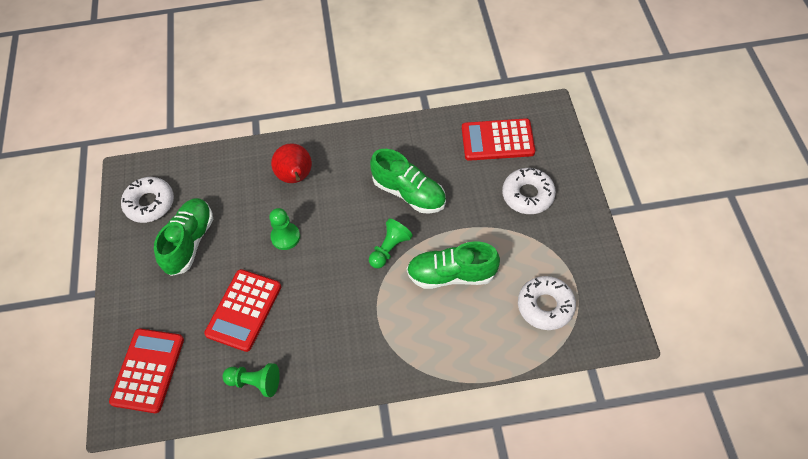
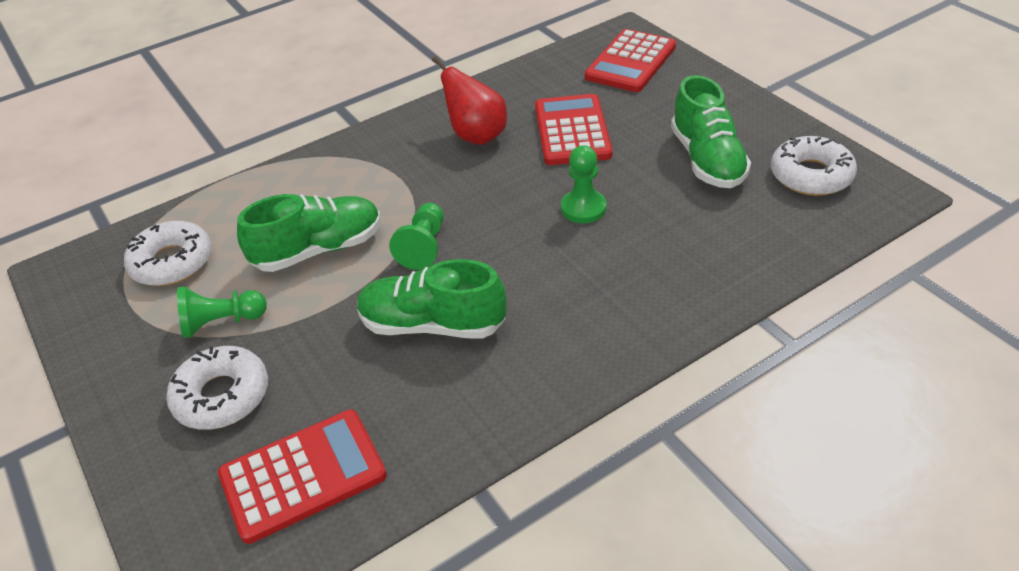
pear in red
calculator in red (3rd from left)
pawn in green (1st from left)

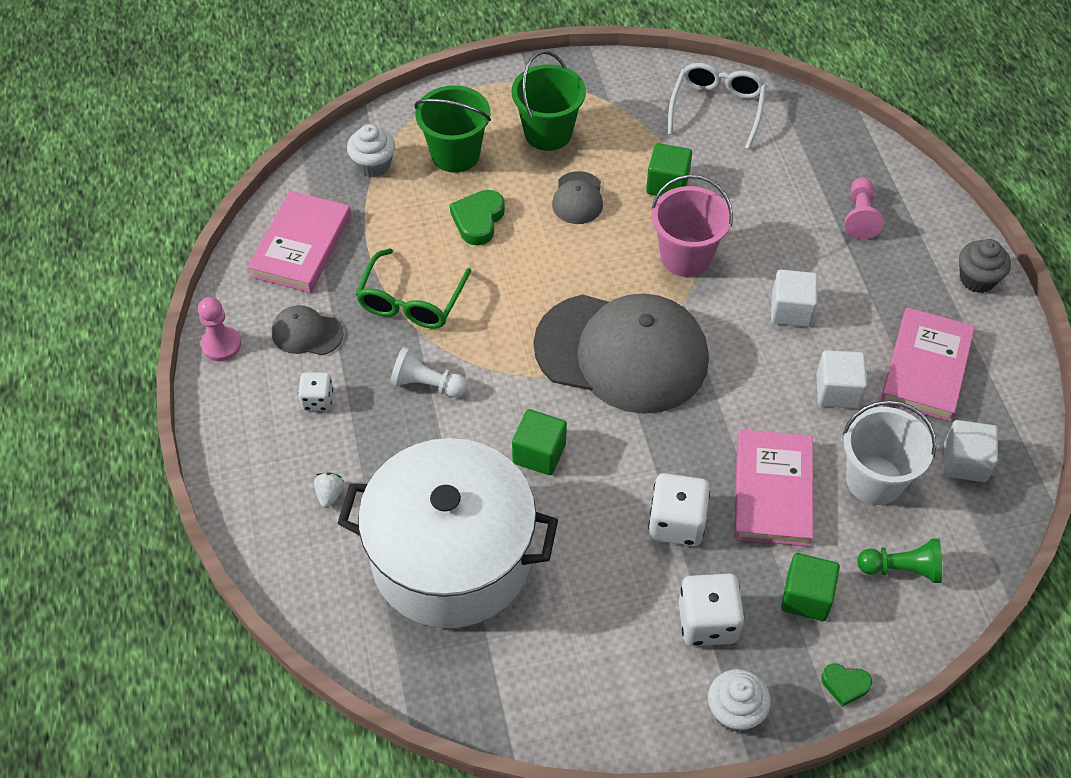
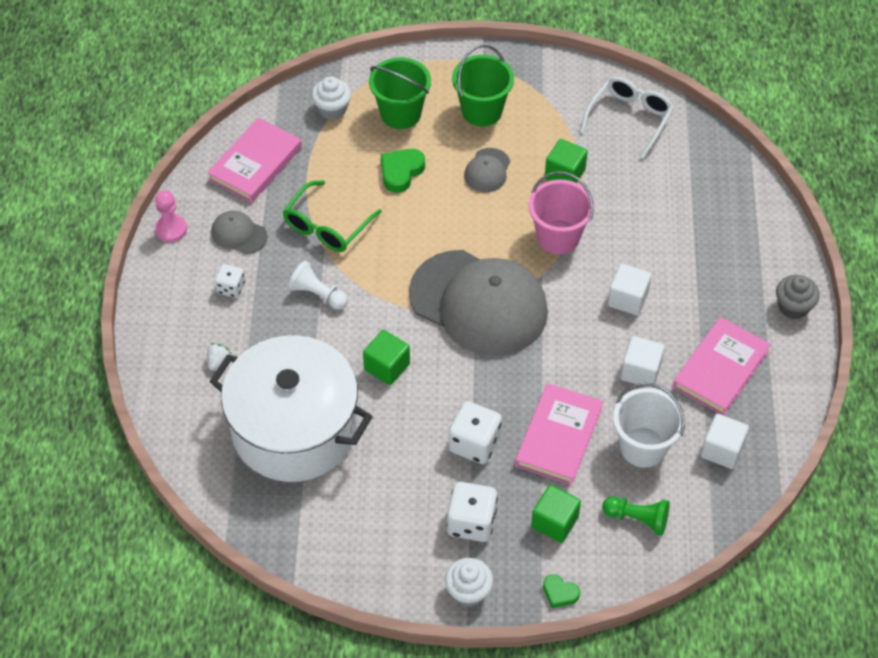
pawn in pink (2nd from left in the first image)

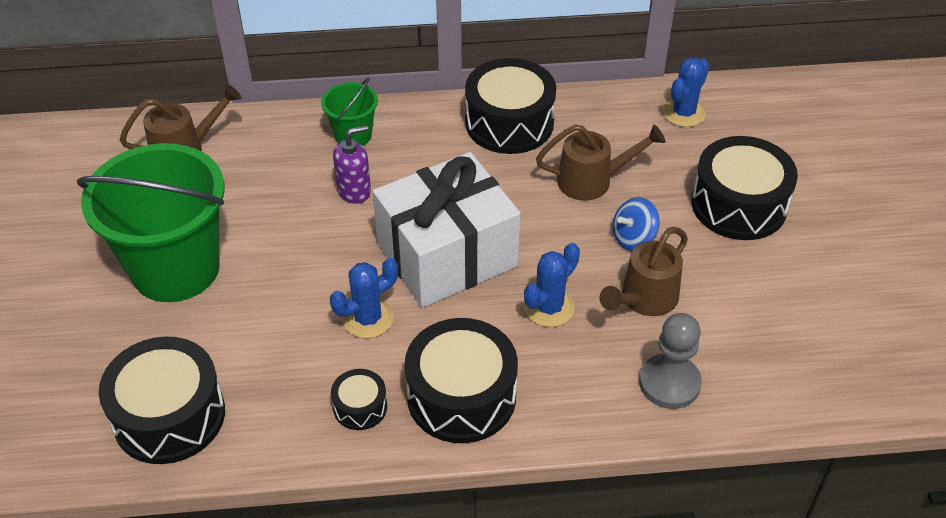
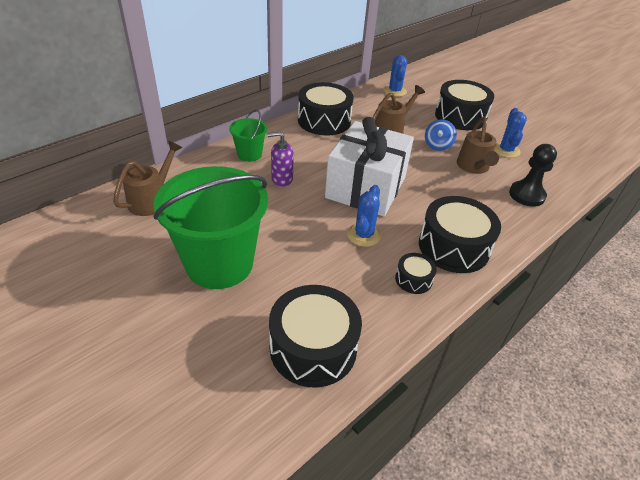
soap dispenser in purple
cactus in blue (3rd from left)
pawn in black

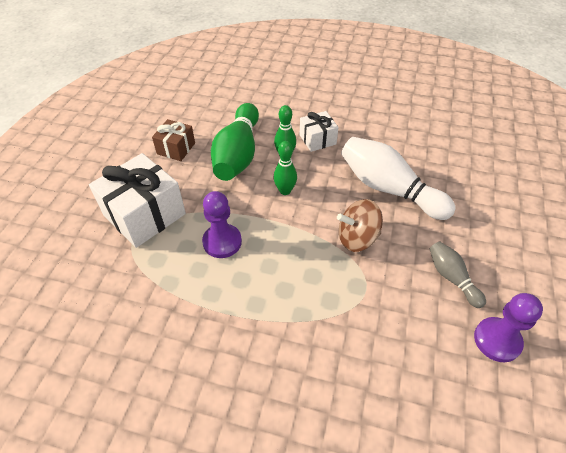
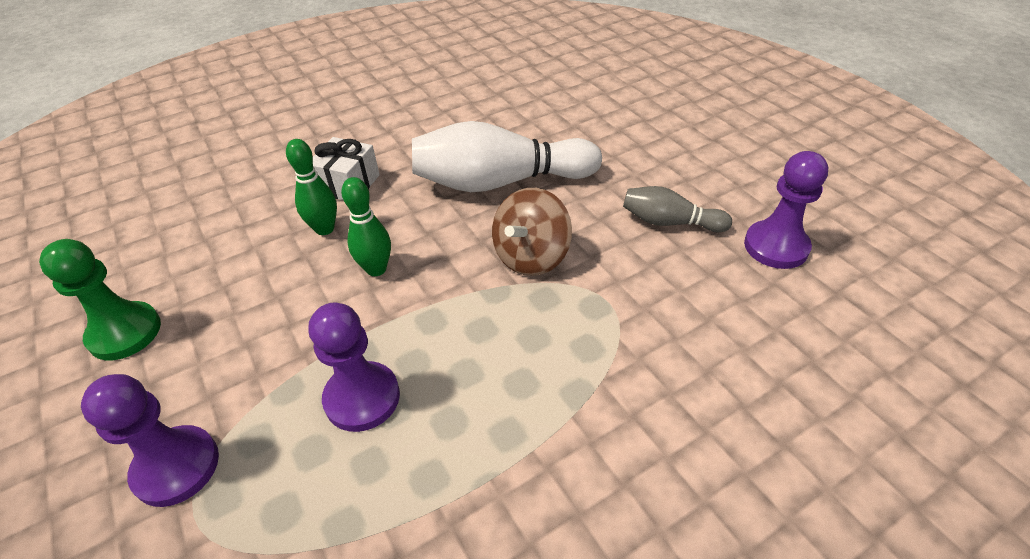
bowling pin in green (1st from left in the first image)
pawn in green
pawn in purple (1st from left)

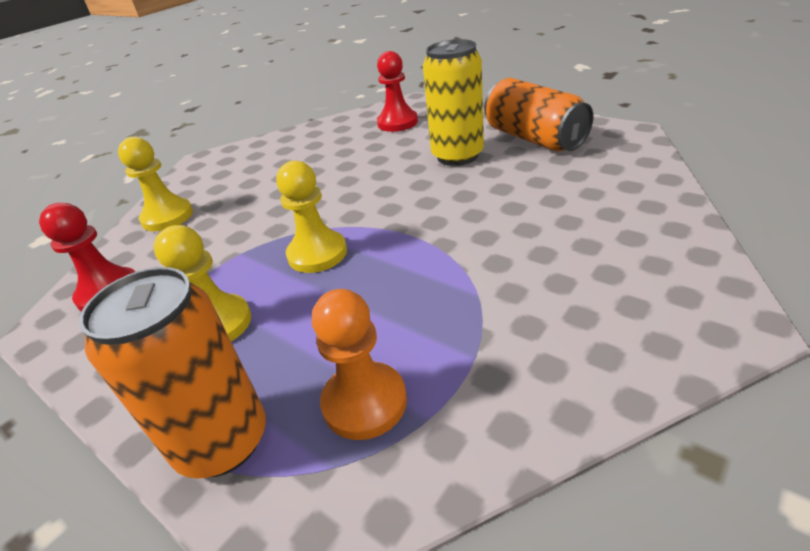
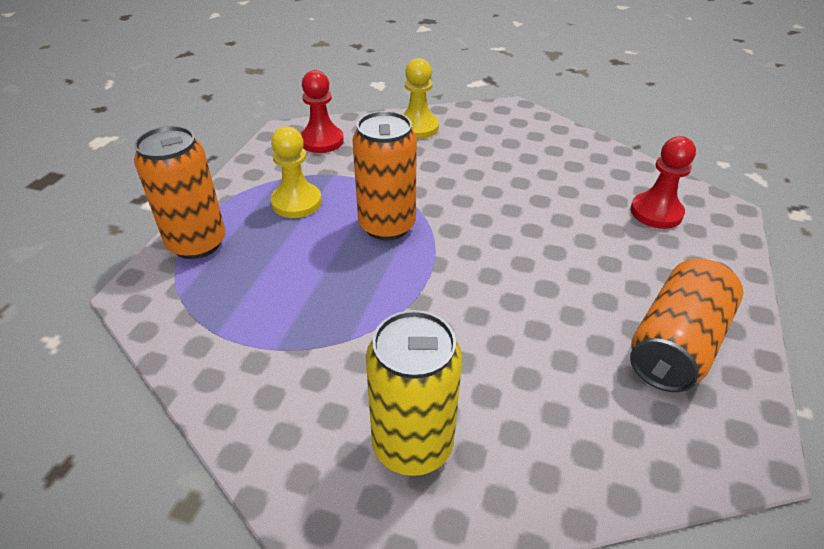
can in yellow
can in orange (2nd from left)
pawn in orange

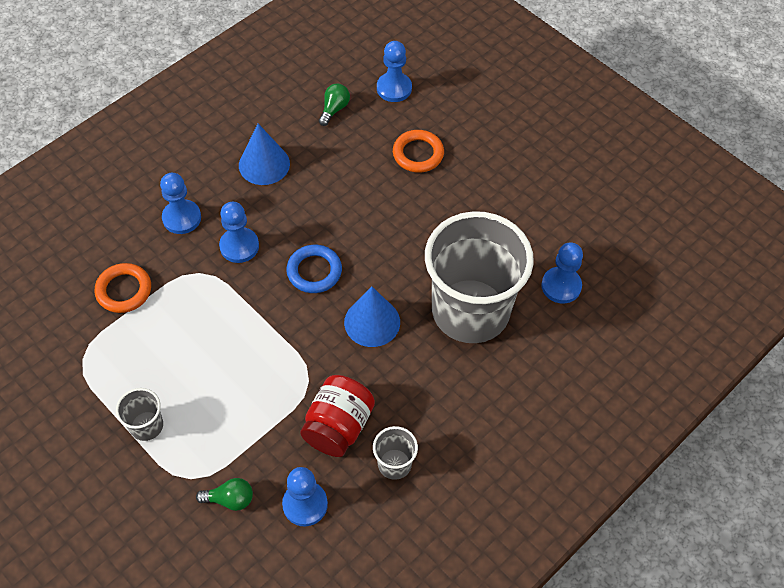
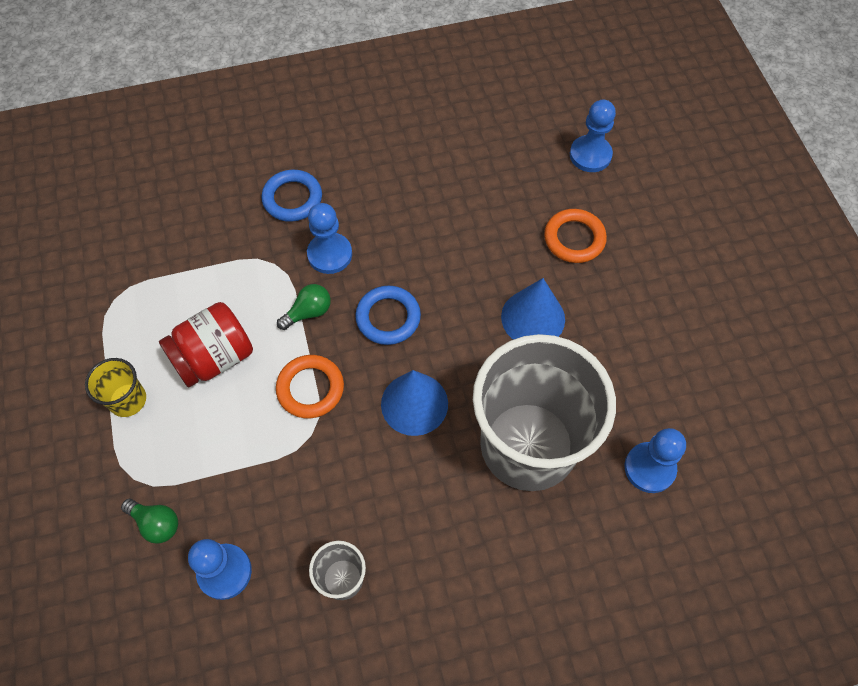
light bulb in green (2nd from left)
cone in blue (2nd from left)
ring in blue (1st from left)
ring in orange (1st from left)
jar in red
cup in yellow

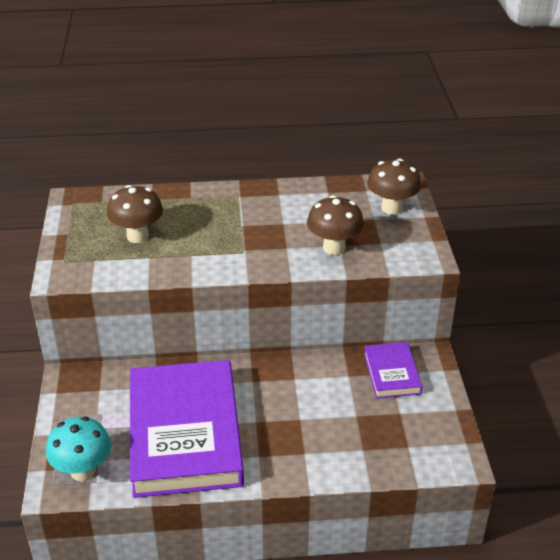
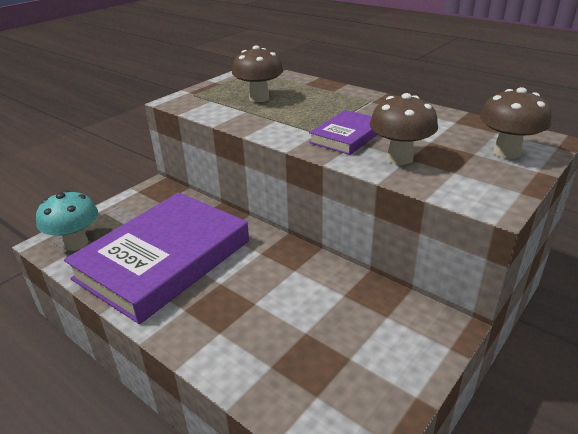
book in purple (2nd from left)

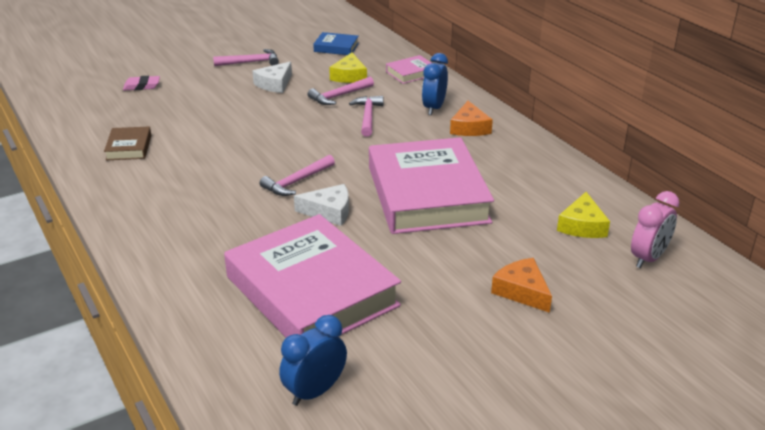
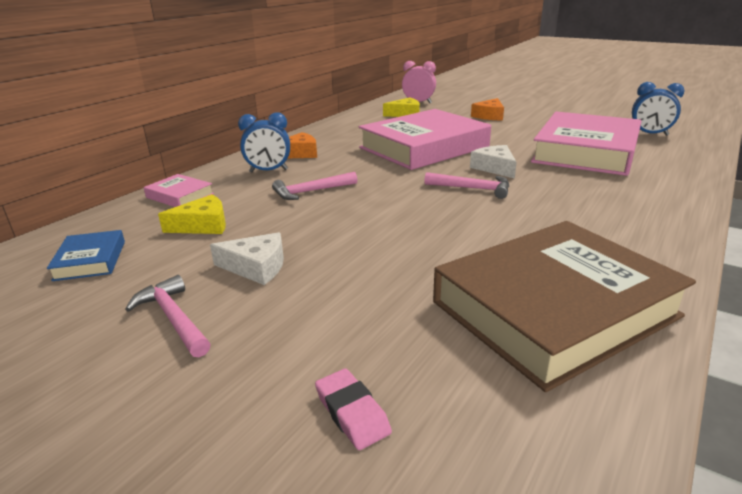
hammer in pink (3rd from left in the first image)
book in brown

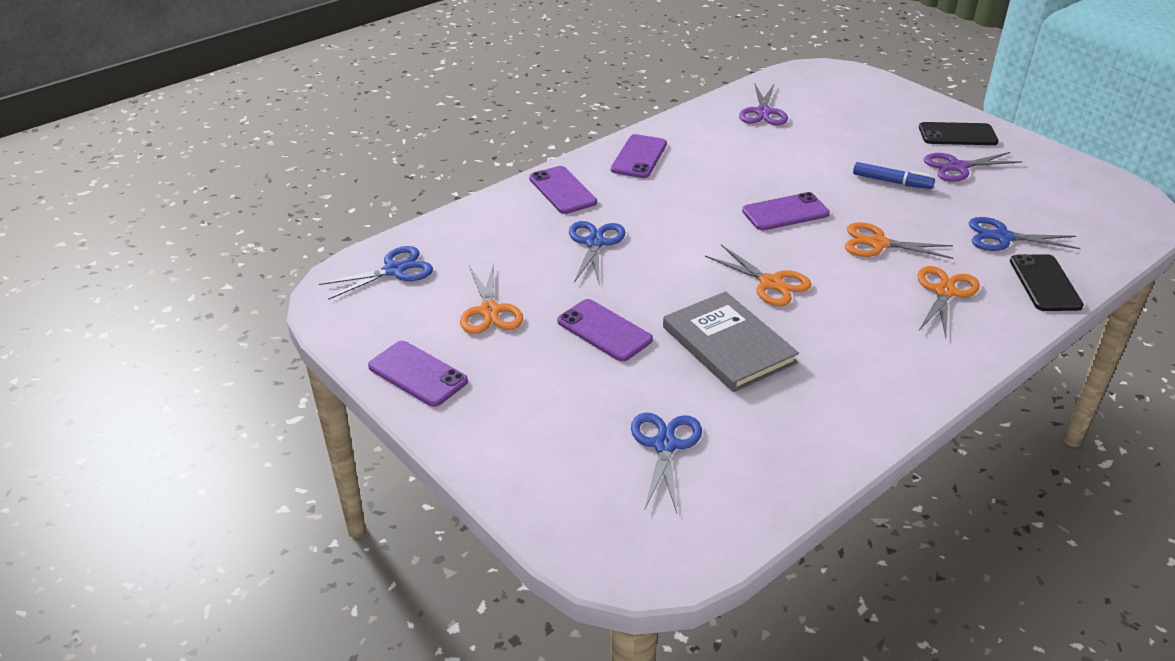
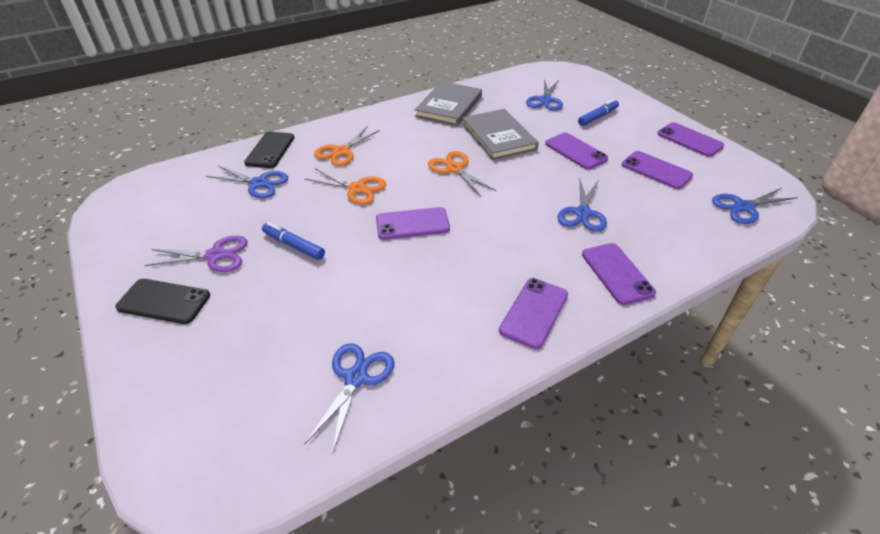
scissors in blue (2nd from left)
phone in purple (5th from left)
book in grey (1st from left)
marker in blue (2nd from left)

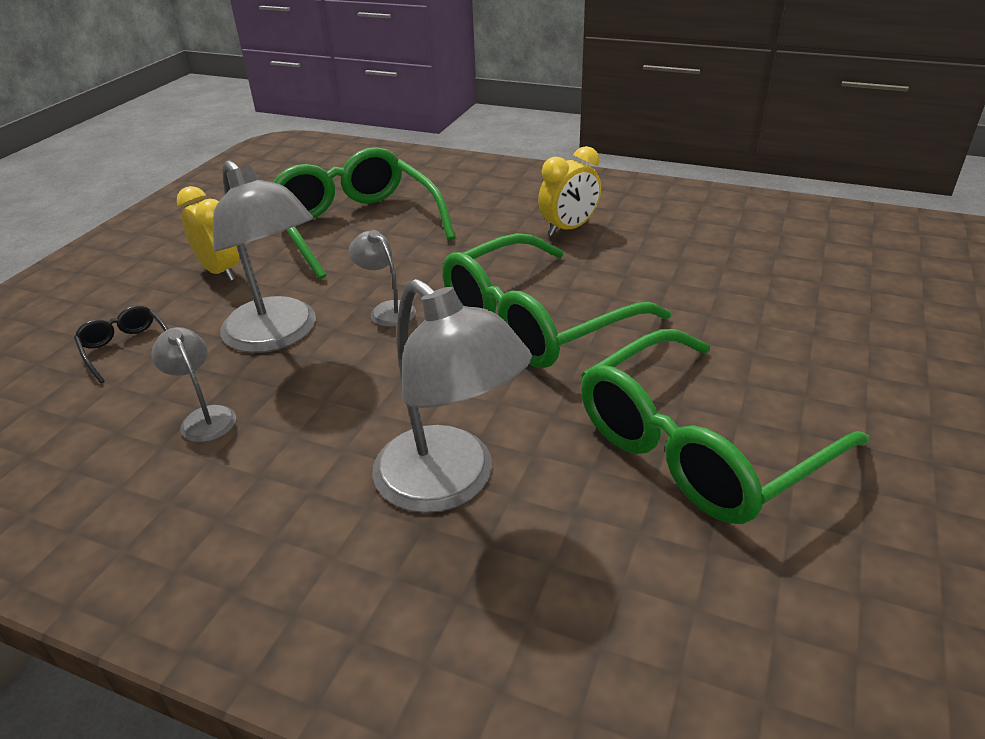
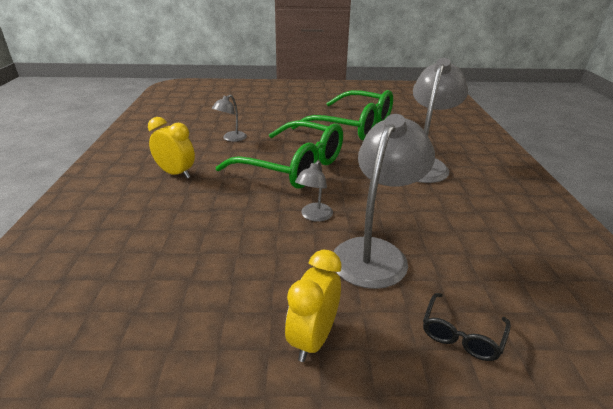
glasses in green (1st from left in the first image)
lamp in grey (1st from left)

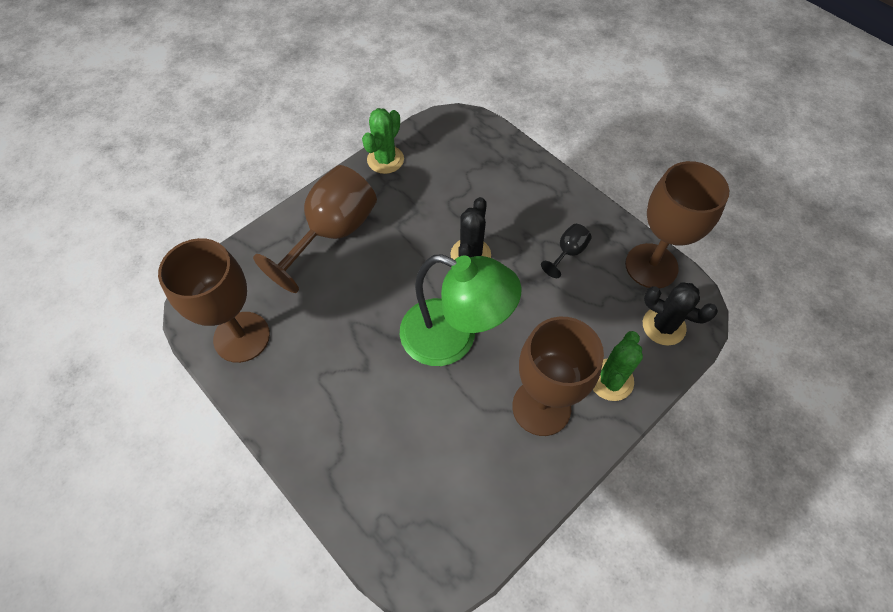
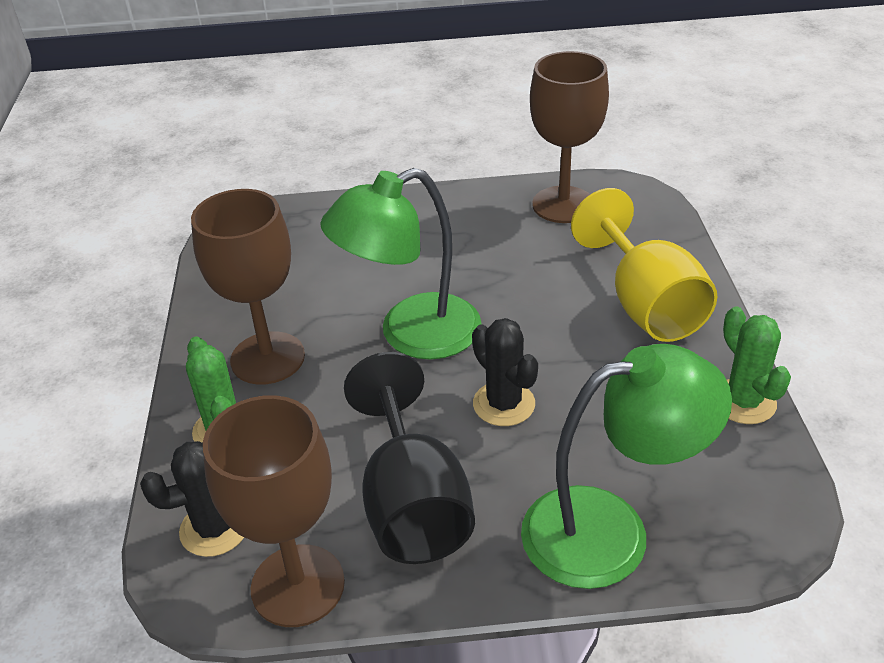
goblet in yellow
goblet in black
lamp in green (2nd from left)

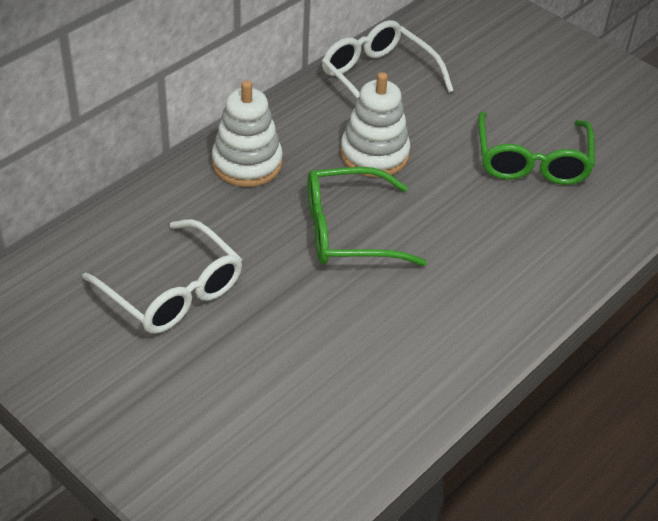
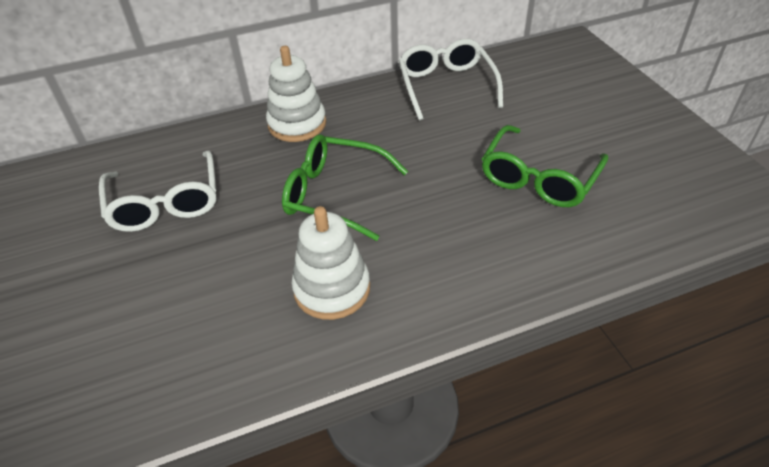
stacking toy in white (2nd from left)

